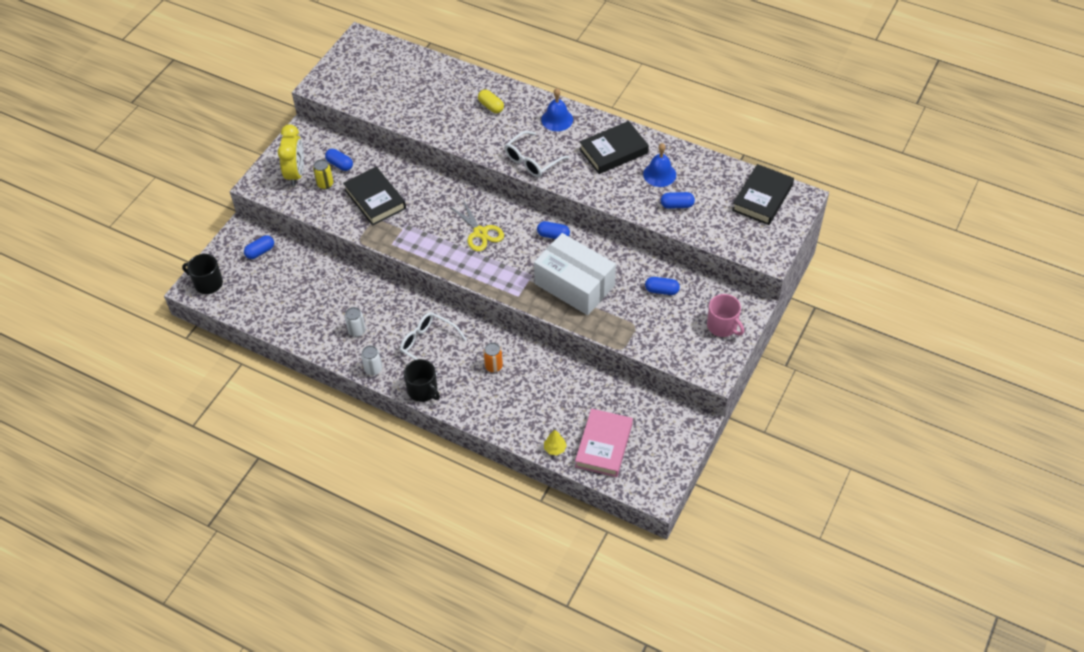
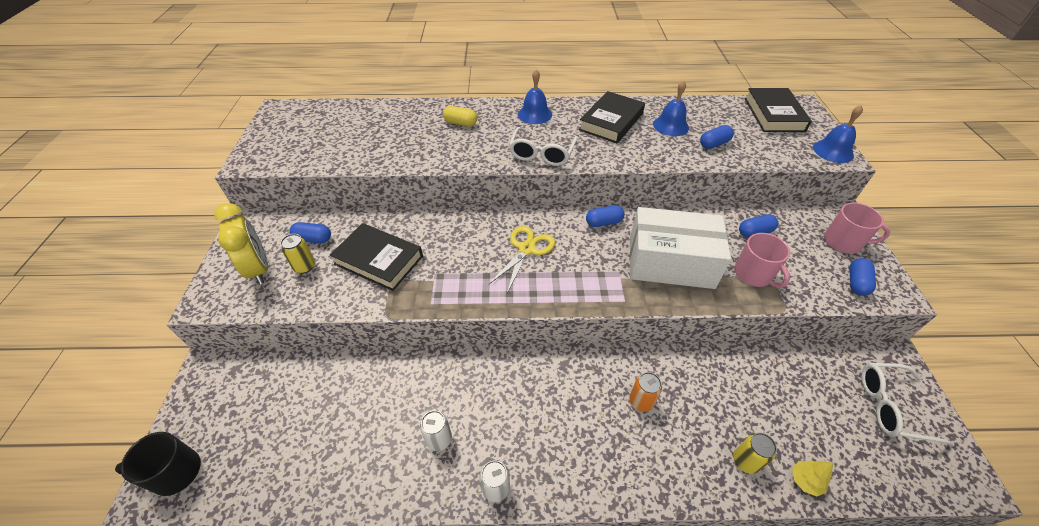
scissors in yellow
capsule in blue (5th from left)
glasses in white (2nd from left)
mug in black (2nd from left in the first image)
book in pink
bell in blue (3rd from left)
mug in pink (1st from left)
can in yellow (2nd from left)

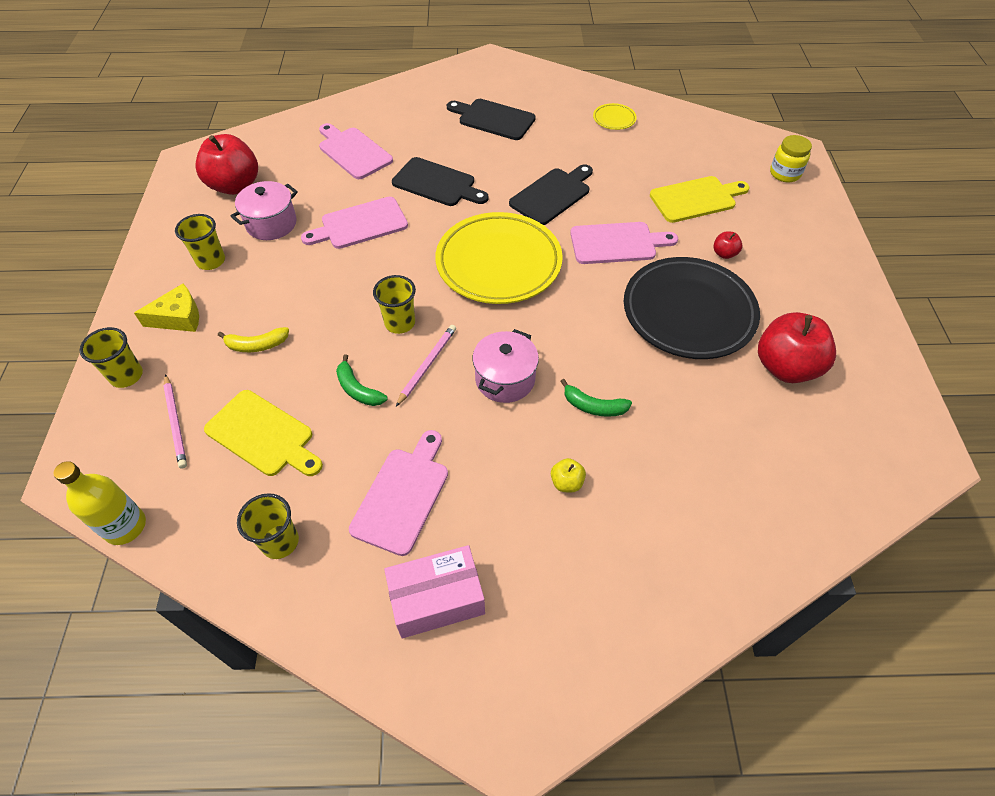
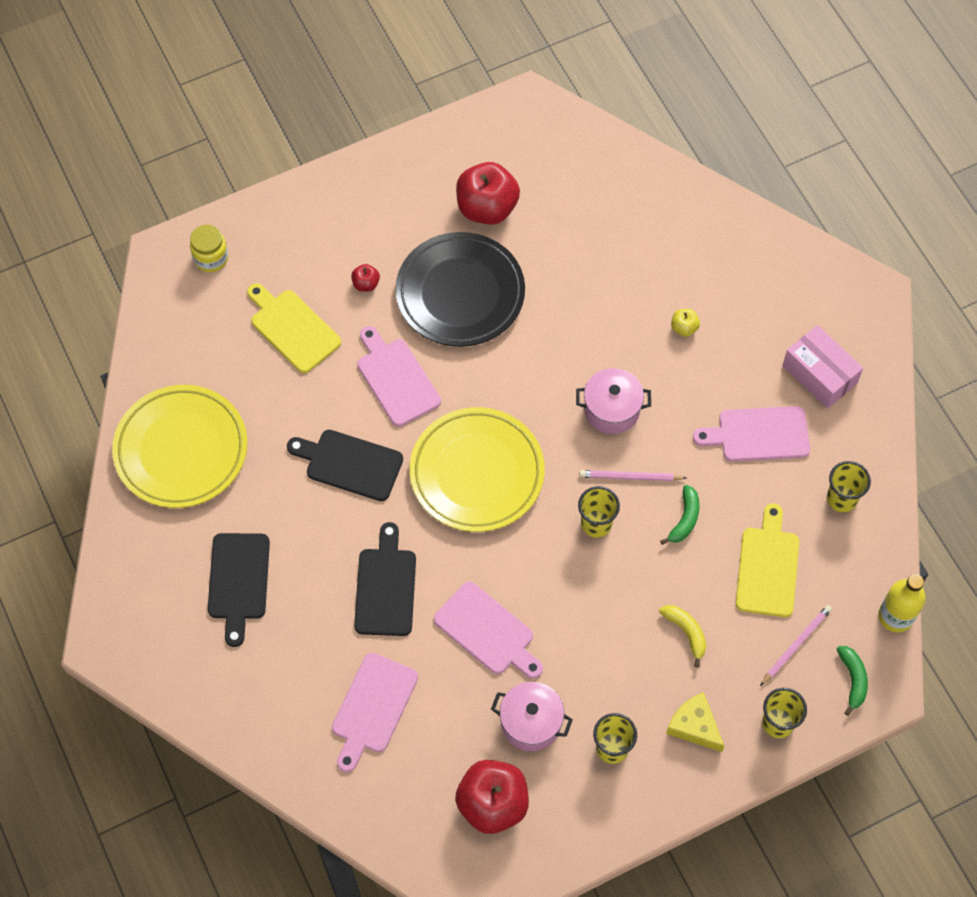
plate in yellow (1st from left)
banana in green (2nd from left)

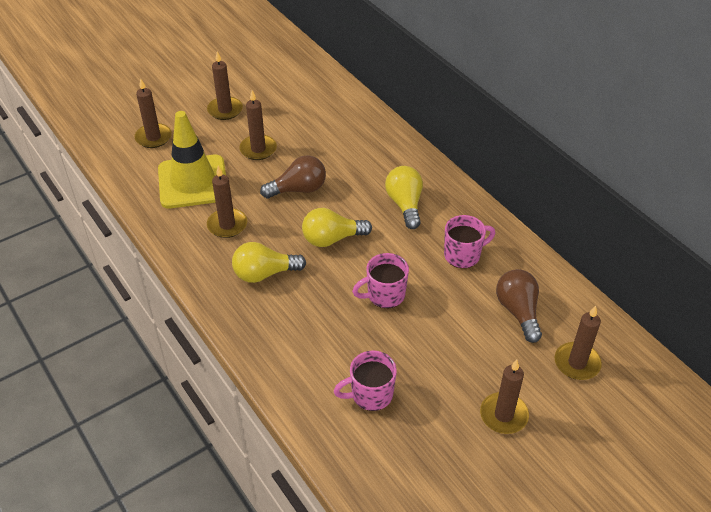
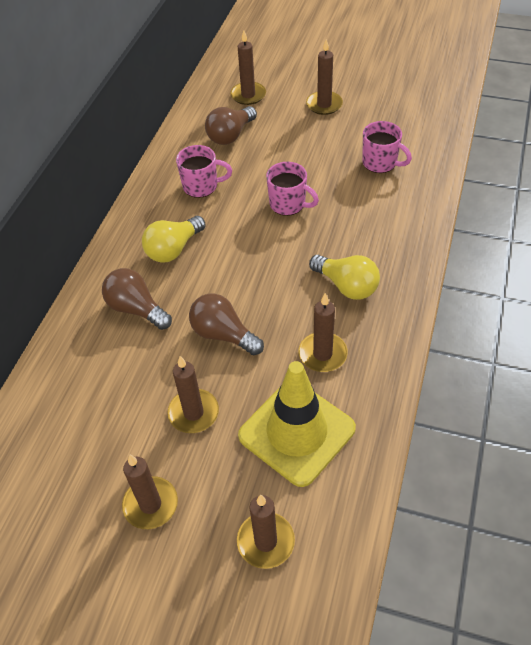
light bulb in yellow (2nd from left in the first image)
mug in pink (1st from left)
light bulb in brown (1st from left)

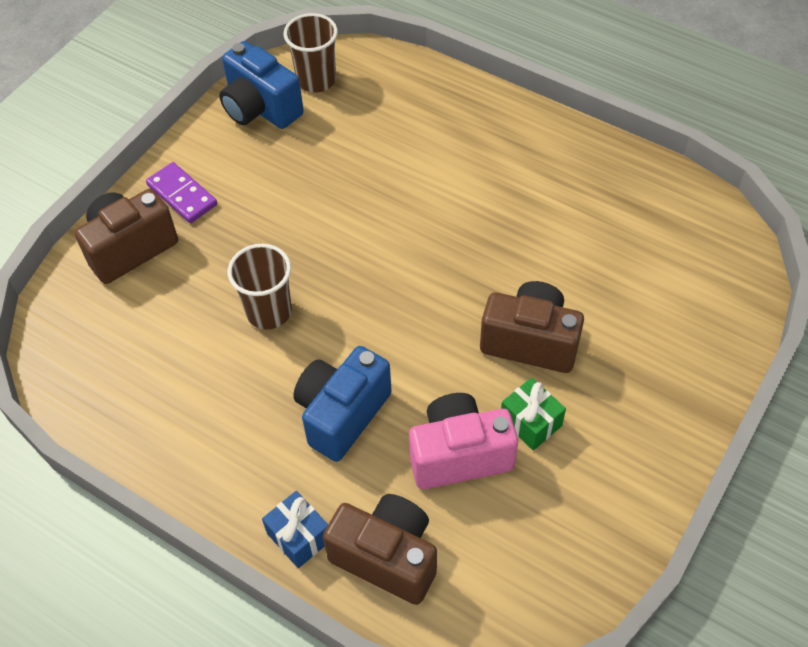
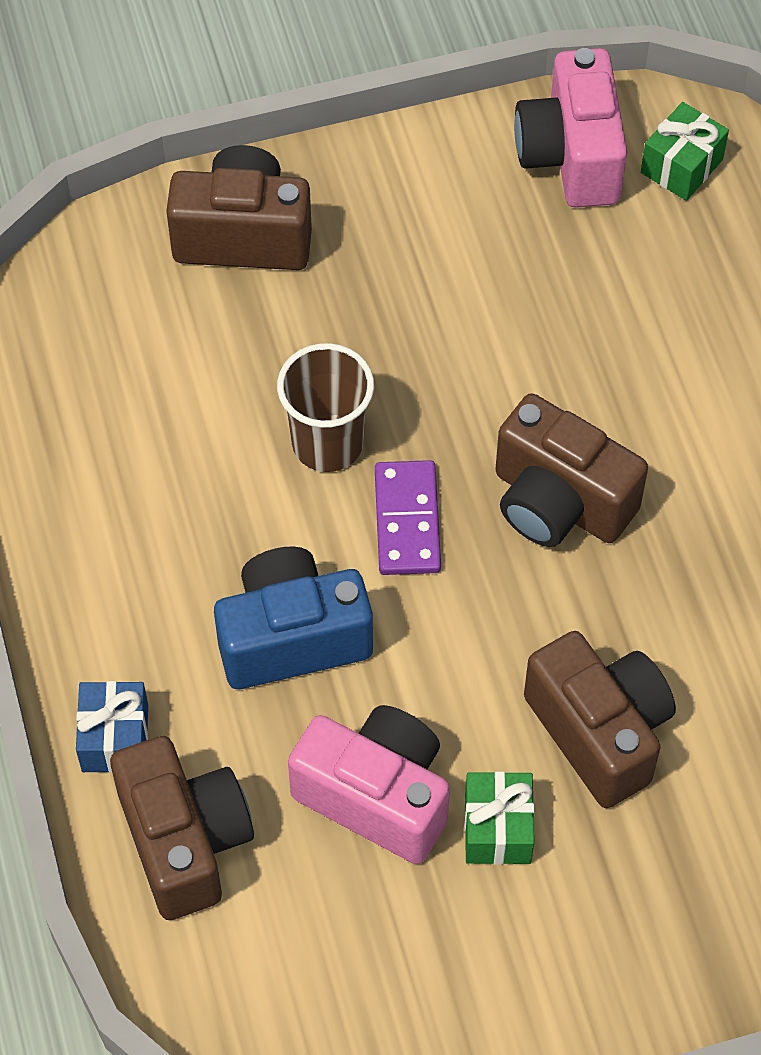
gift in green (2nd from left)
camera in pink (2nd from left)
domino in purple
camera in brown (3rd from left)

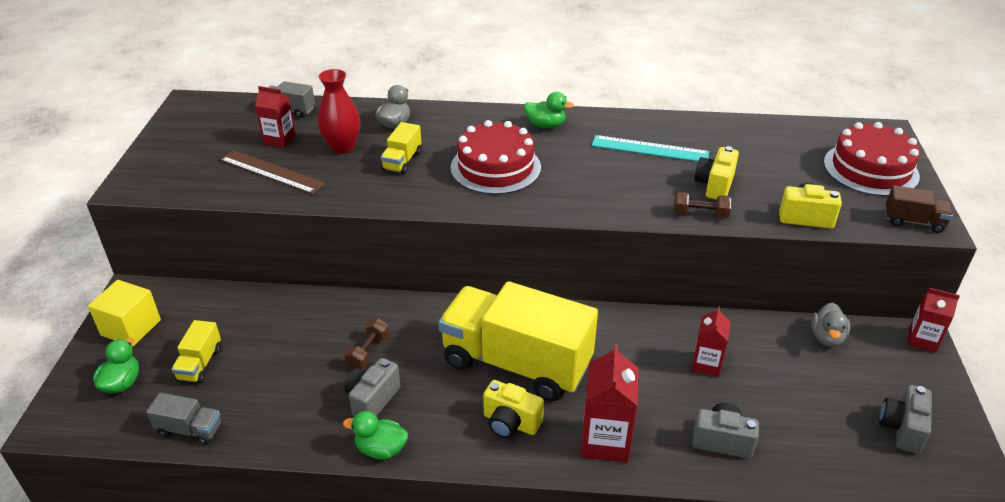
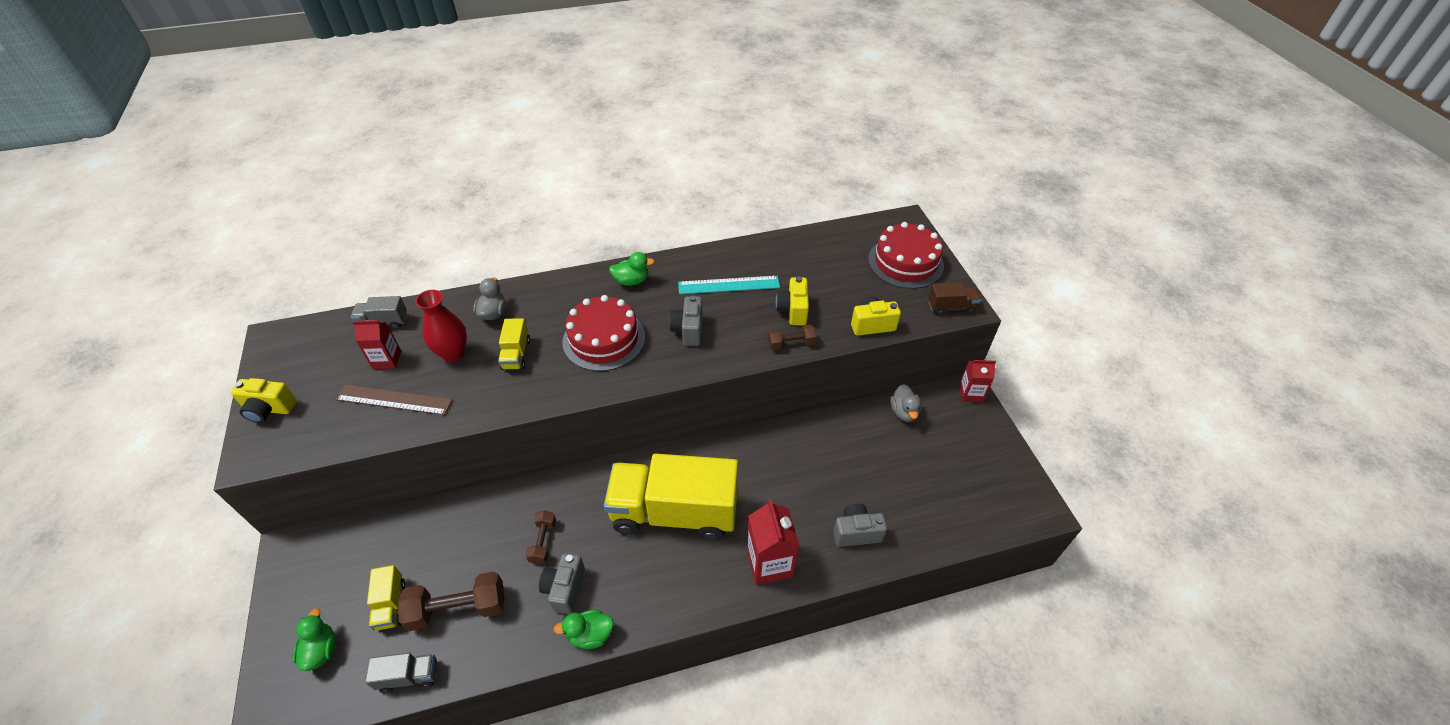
cube in yellow
carton in red (3rd from left in the first image)
camera in yellow (1st from left)
camera in grey (2nd from left)
dumbbell in brown (1st from left)

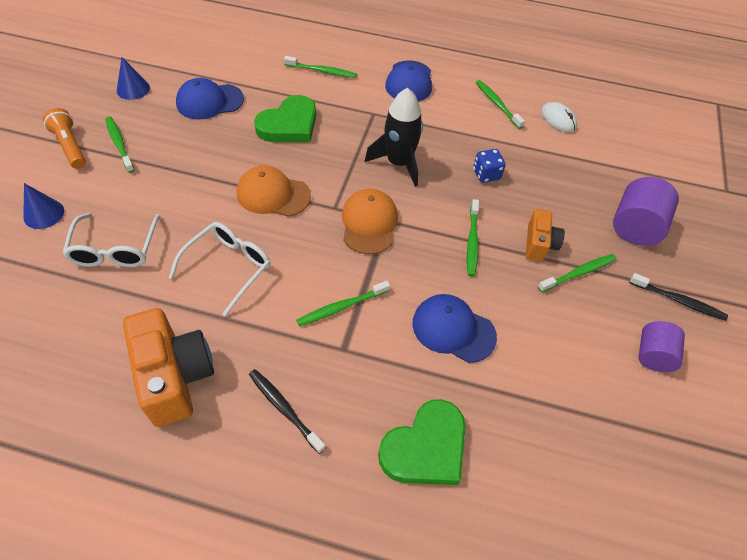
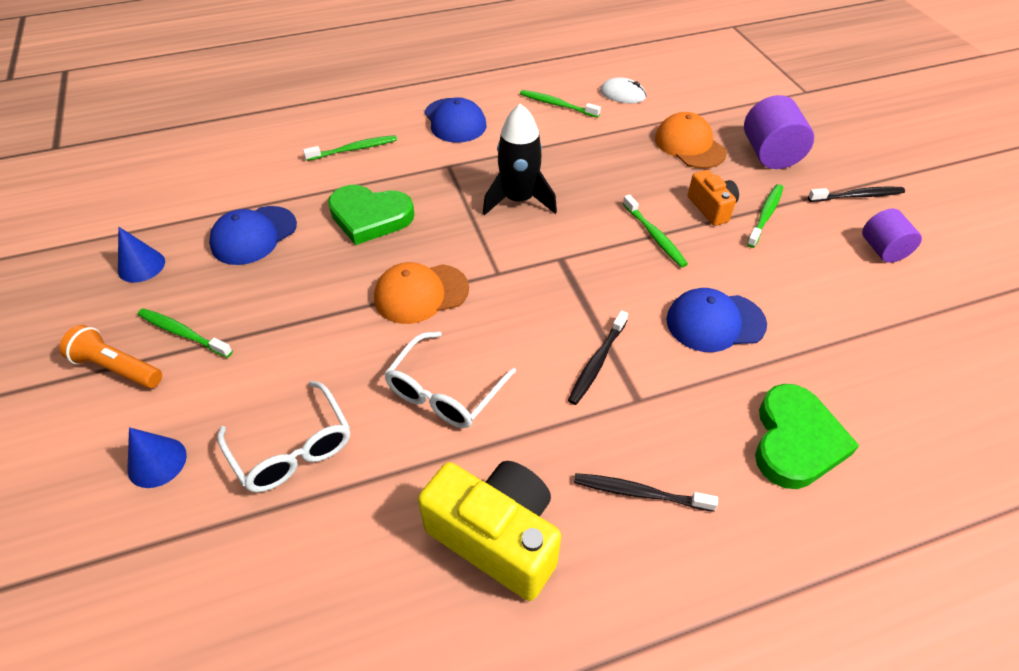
heart in green (1st from left)
dice in blue
cap in orange (2nd from left)
glasses in white (2nd from left)
toothbrush in black (1st from left)
camera in yellow

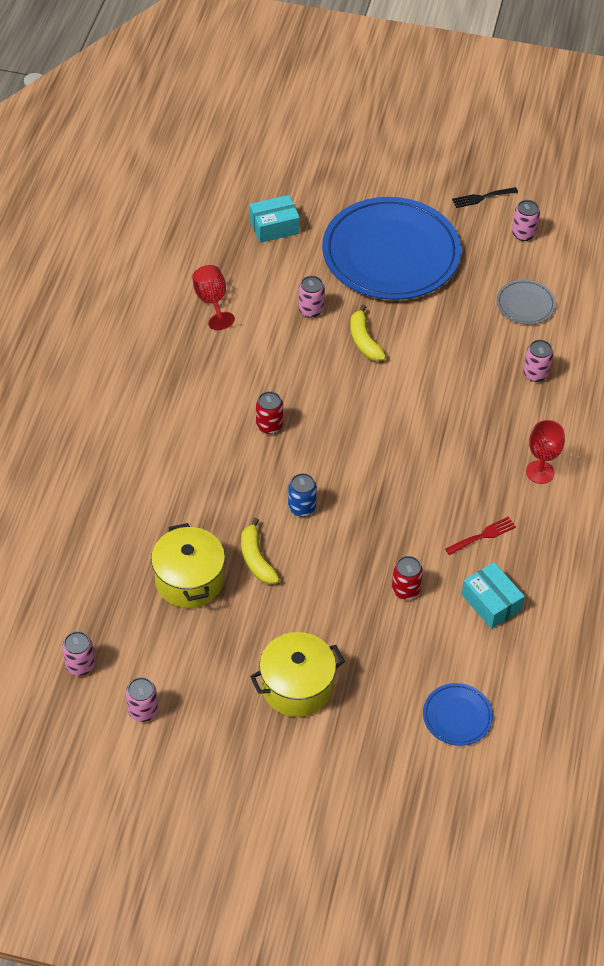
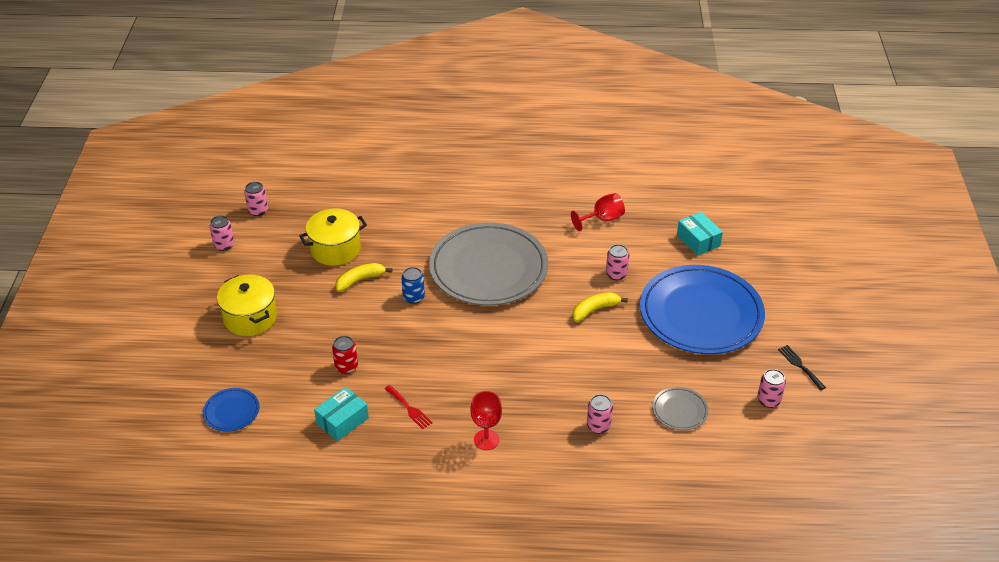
plate in grey (1st from left)

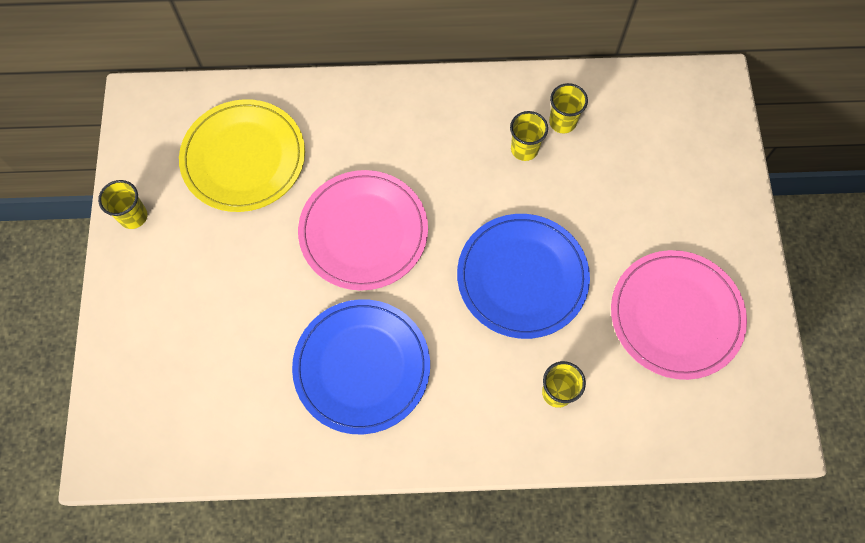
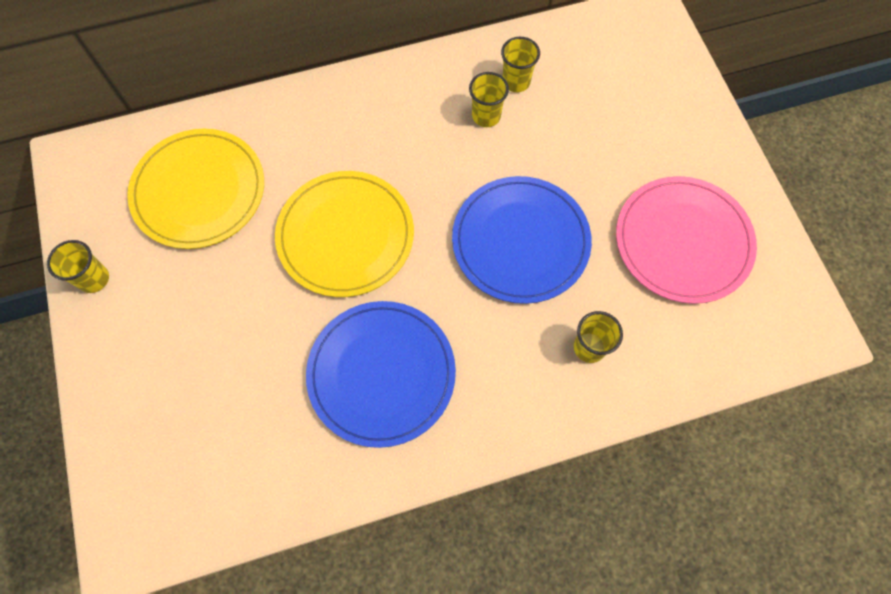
plate in yellow (2nd from left)

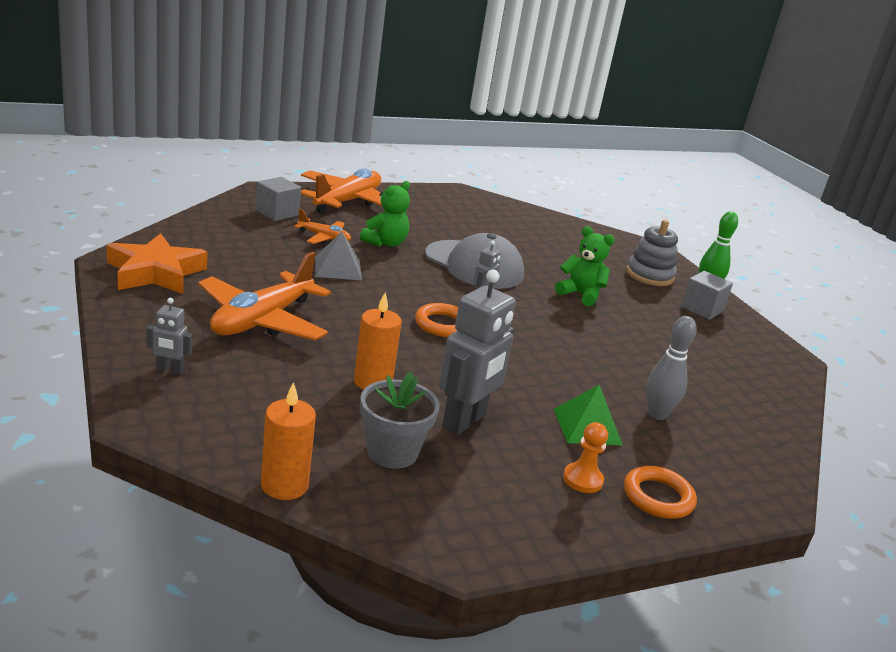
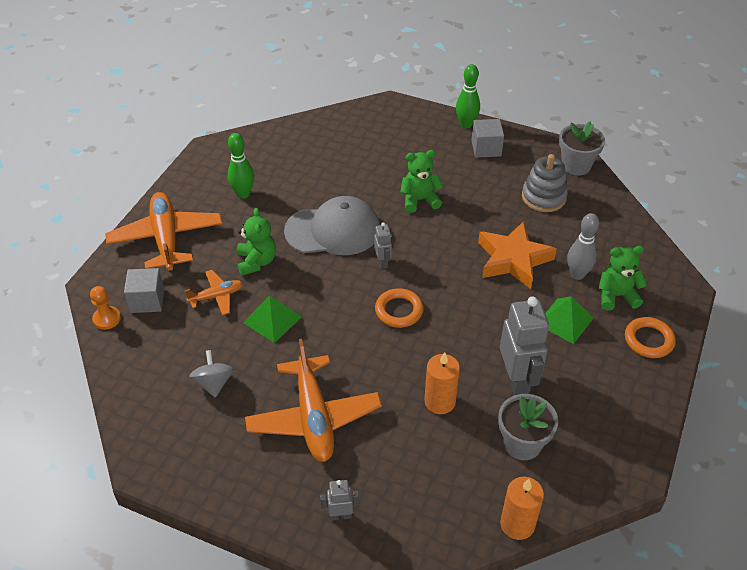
stacking toy in grey
pyramid in green (1st from left)
star in orange
robot in grey (1st from left)
pawn in orange
flower pot in grey (2nd from left)
bowling pin in green (1st from left)
teddy bear in green (3rd from left)
spinning top in grey

